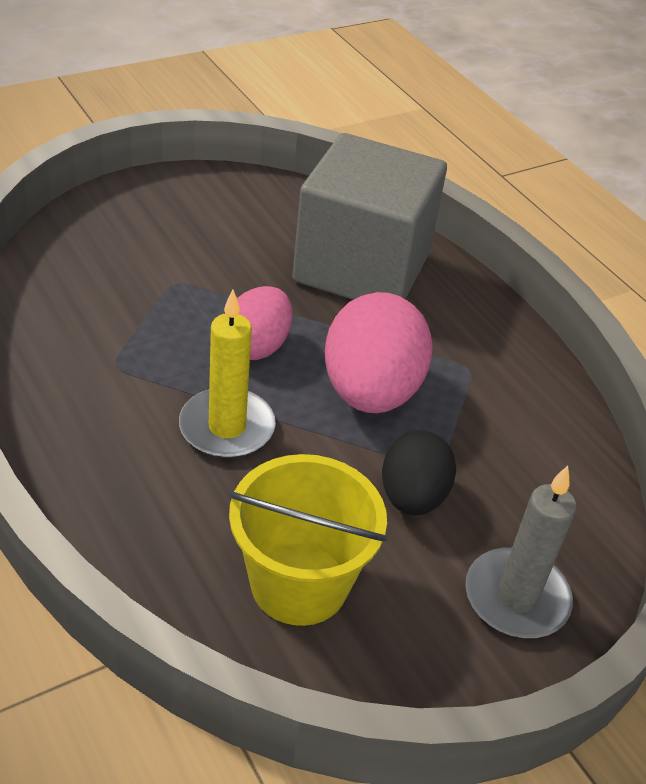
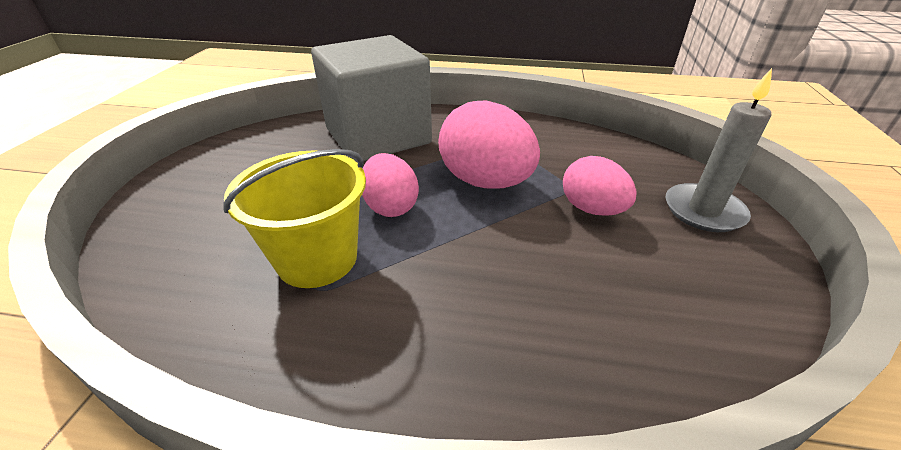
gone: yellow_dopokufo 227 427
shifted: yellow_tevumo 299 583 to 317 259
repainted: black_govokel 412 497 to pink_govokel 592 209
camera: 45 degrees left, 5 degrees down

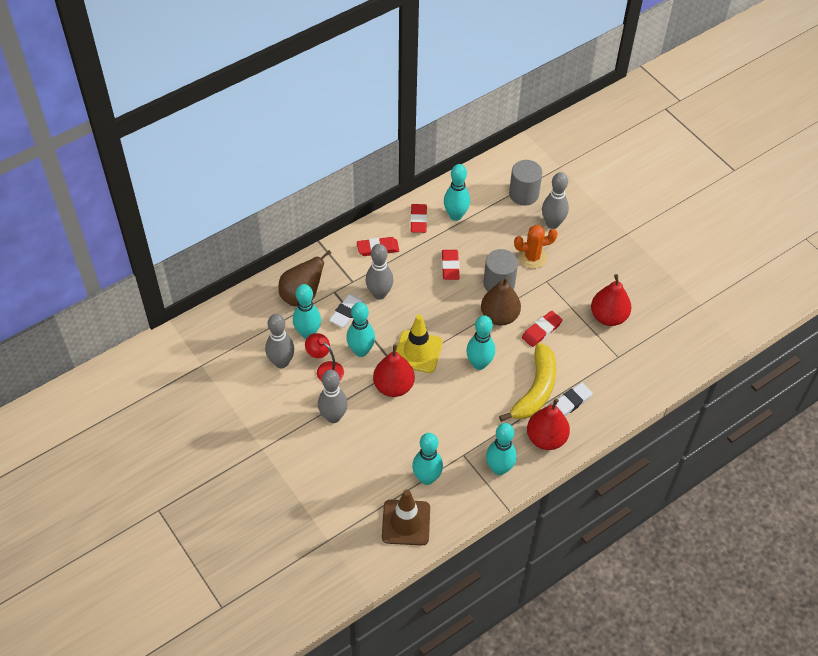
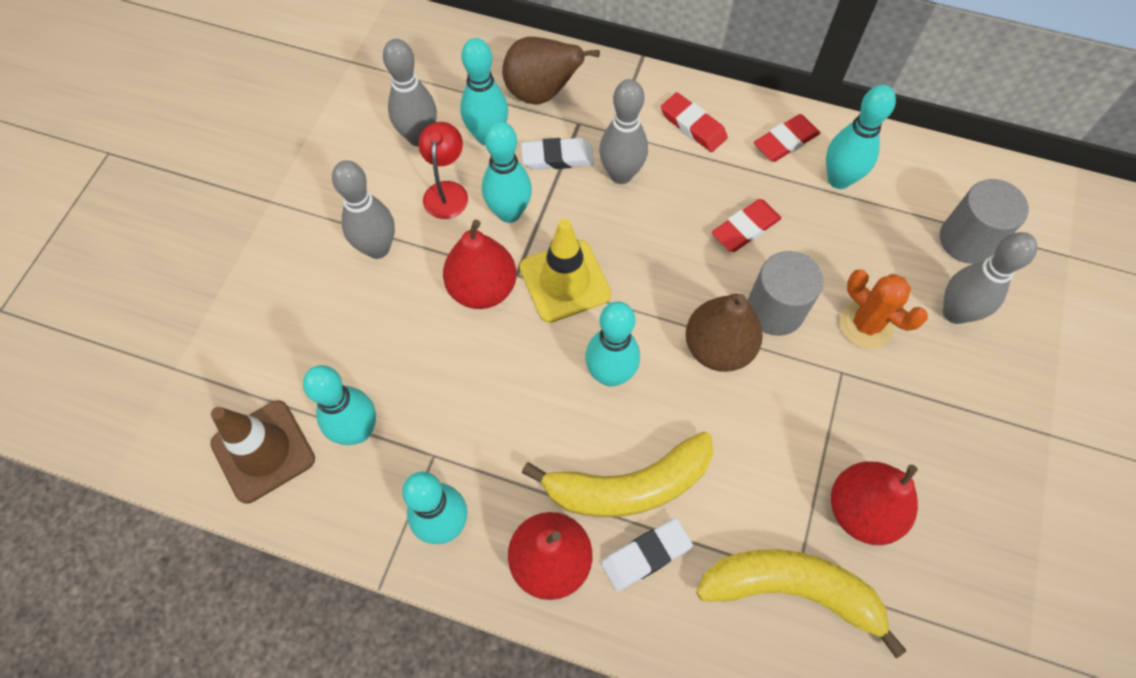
gone: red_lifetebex 541 330
new: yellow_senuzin 791 589
rotated: white_lifetebex 570 403 = 646 555 45 degrees counterclockwise
camera: 55 degrees right, 10 degrees up

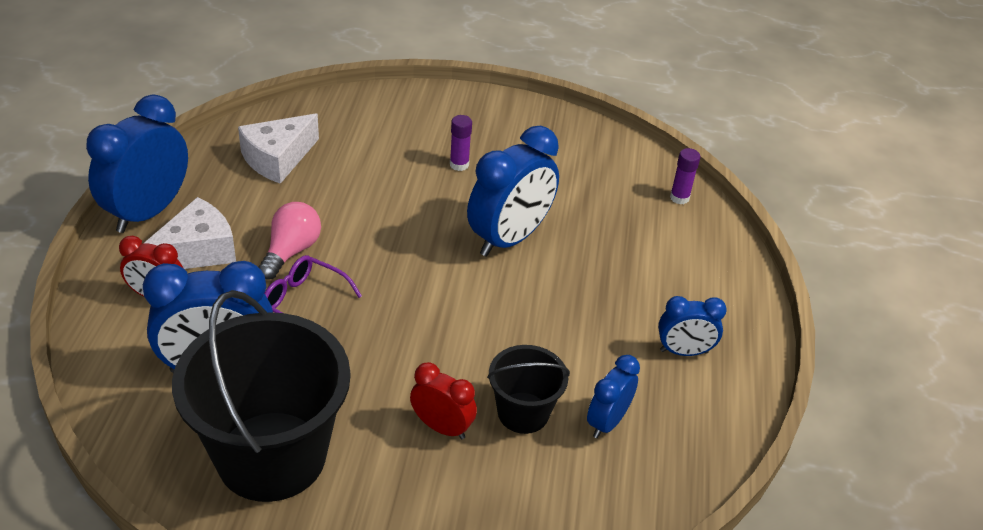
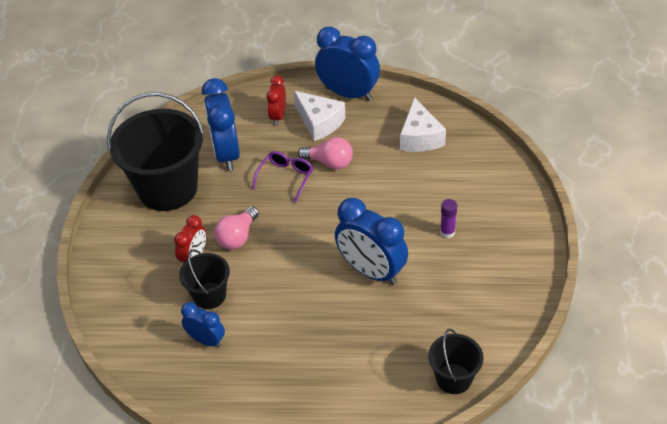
gone: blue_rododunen 684 351
new: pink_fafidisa 237 237
swapped: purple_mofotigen 679 198 to black_tevumo 453 378
rotated: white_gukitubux 278 159 = 420 137 135 degrees counterclockwise
camera: 90 degrees right, 5 degrees up

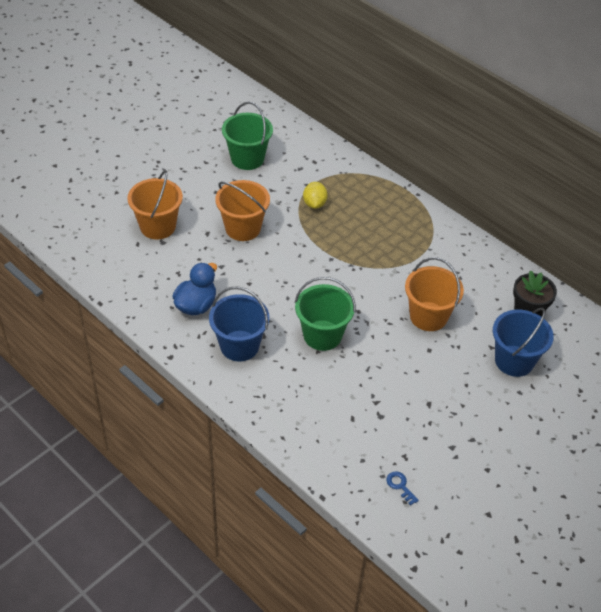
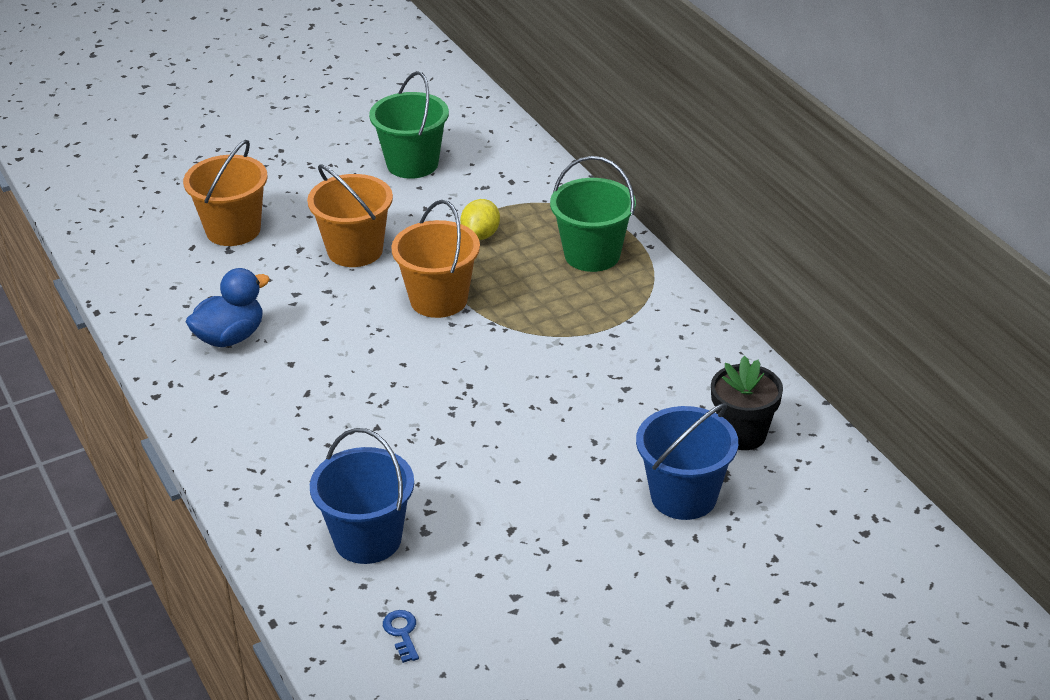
shifted: blue_tevumo 239 346 to 367 539; green_tevumo 322 335 to 592 255; orange_tevumo 428 316 to 439 300
camera: 20 degrees right, 10 degrees down

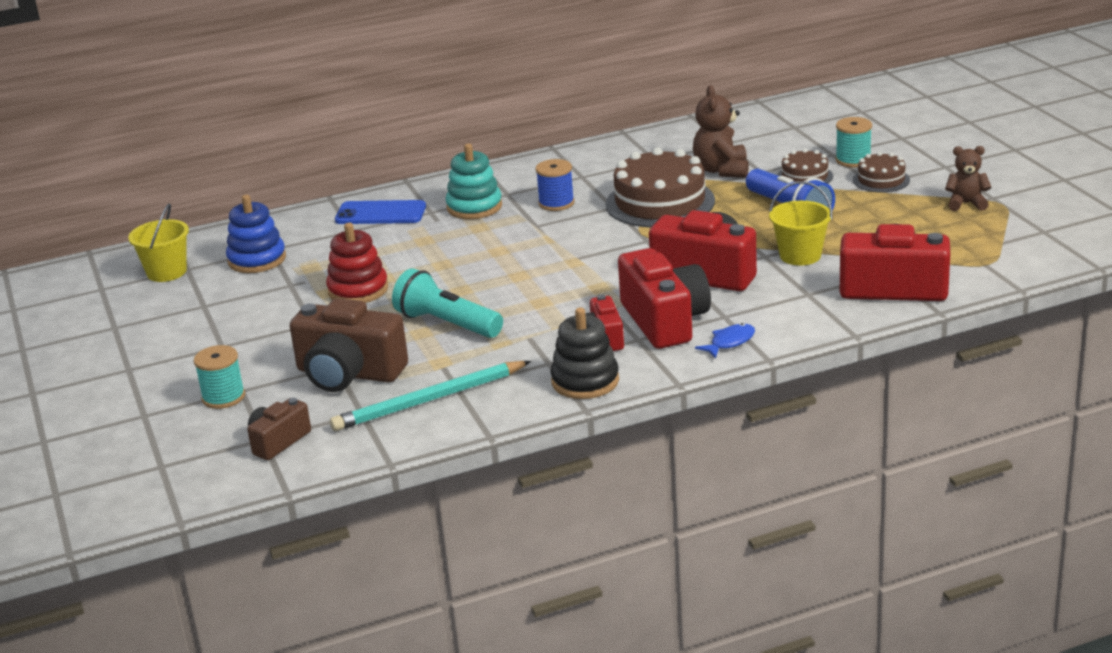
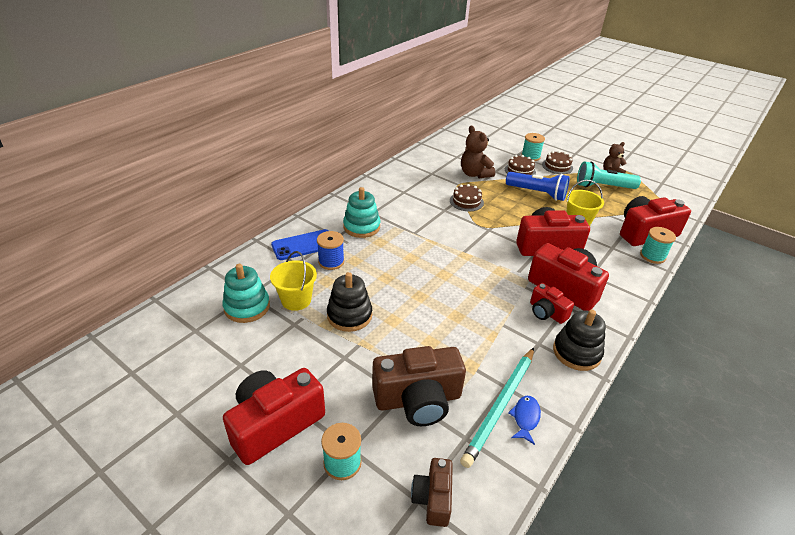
new: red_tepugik 275 424; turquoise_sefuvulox 652 256
shifted: yellow_tevumo 167 272 to 296 300; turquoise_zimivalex 447 324 to 603 187; blue_sefuvulox 556 203 to 331 262; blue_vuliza 730 342 to 525 418
repainted: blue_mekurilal 257 260 to turquoise_mekurilal 247 307; red_mekurilal 358 290 to black_mekurilal 349 315
scaled: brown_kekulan 660 202 = 466 201 x0.52
camera: 35 degrees left, 10 degrees up

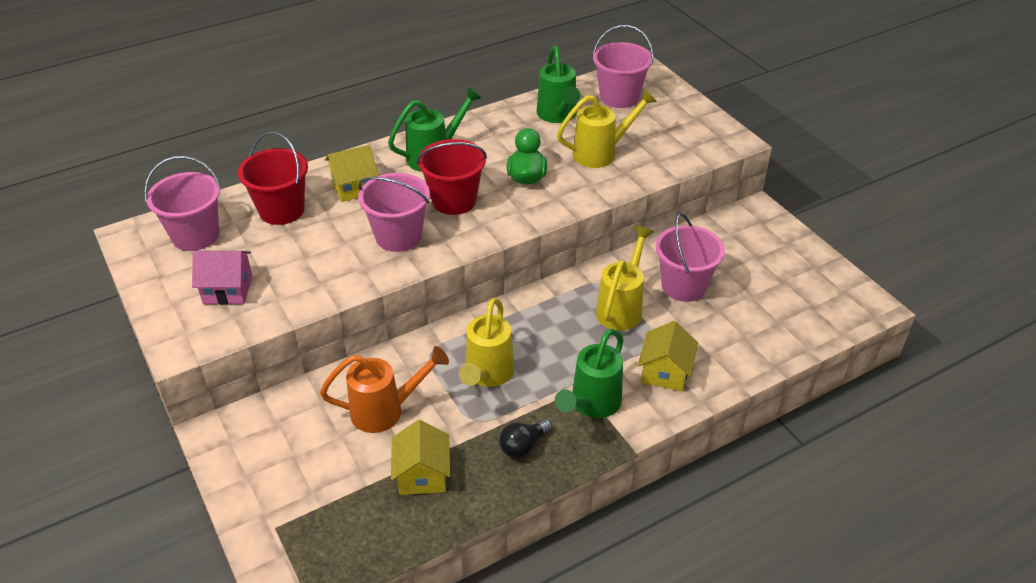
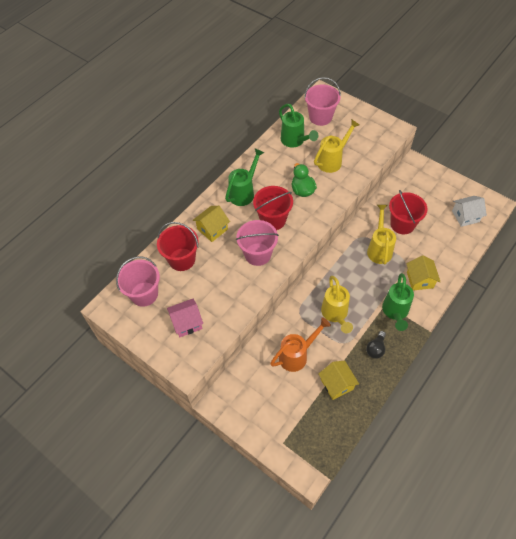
new: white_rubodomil 465 216
repainted: pink_tevumo 683 286 to red_tevumo 402 224
camera: 20 degrees left, 15 degrees up

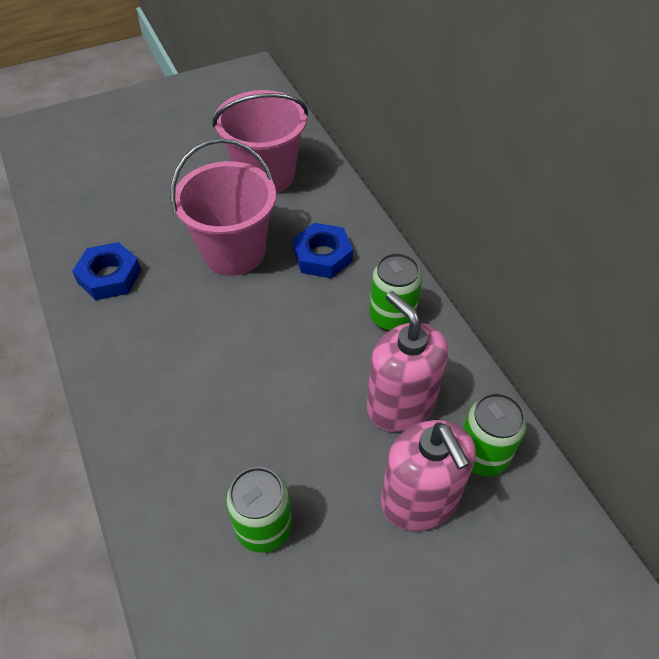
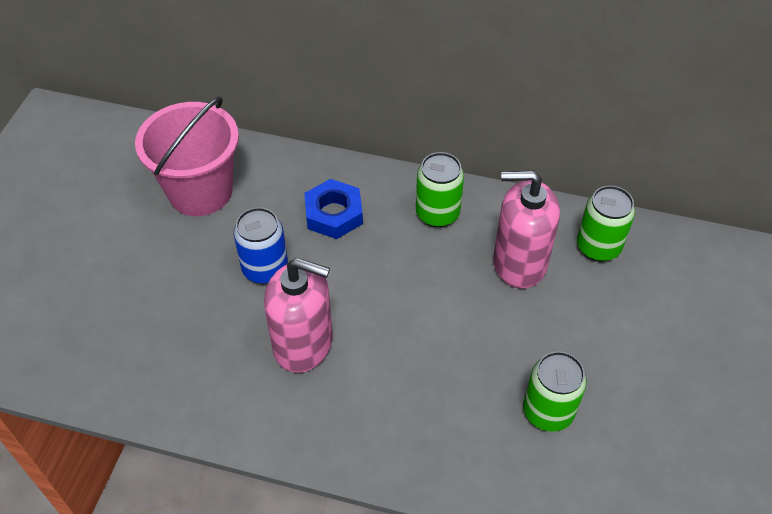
gone: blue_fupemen 109 276
shifted: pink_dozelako 419 500 to 303 344
swapped: pink_tevumo 233 252 to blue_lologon 265 268
camera: 50 degrees left, 0 degrees up

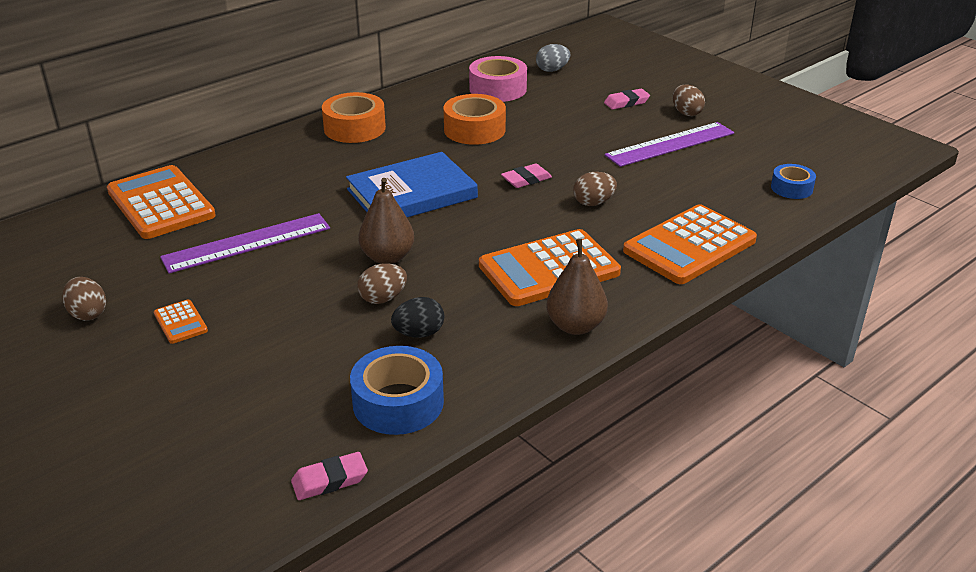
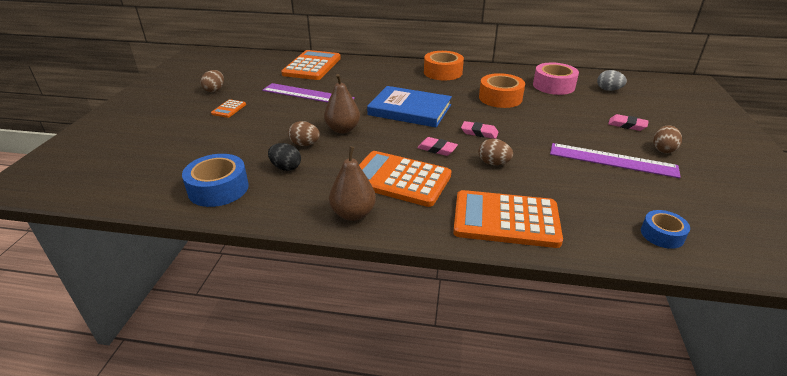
shifted: pink_lifetebex 330 480 to 437 149
camera: 50 degrees right, 0 degrees up

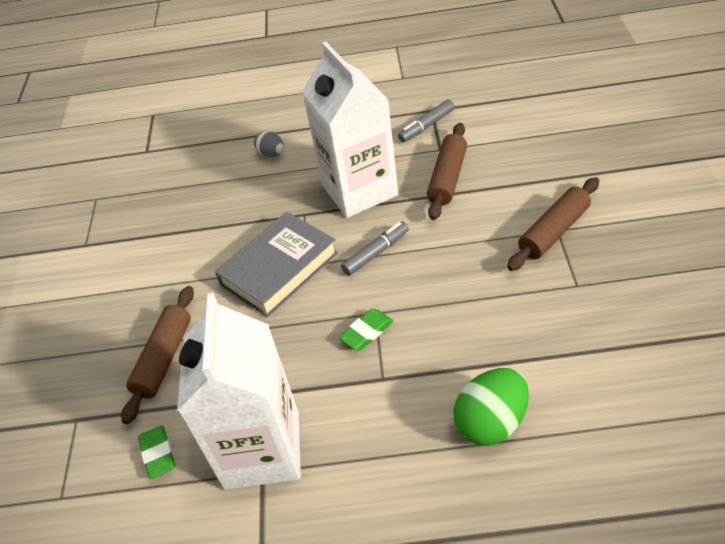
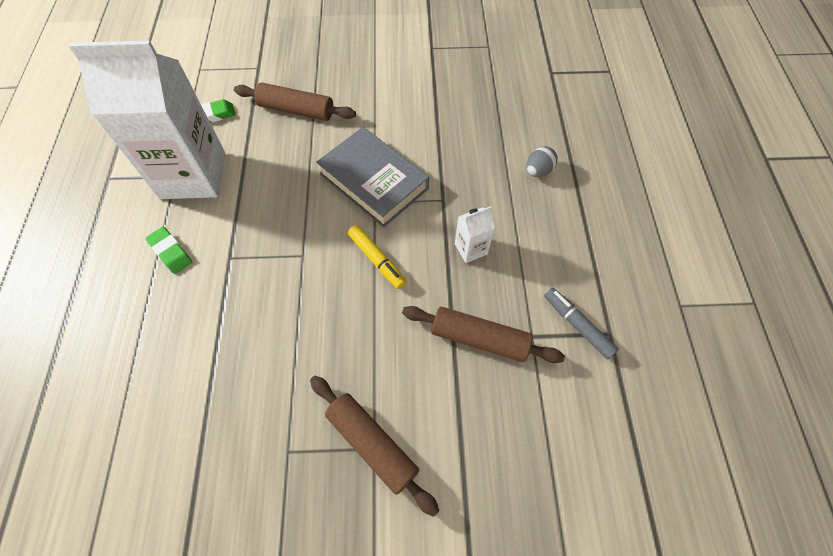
gone: green_govokel 491 422
shifted: green_lifetebex 367 332 to 171 252
repainted: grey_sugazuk 376 253 to yellow_sugazuk 377 260
scaled: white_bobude 359 190 = 471 249 x0.40
camera: 85 degrees right, 15 degrees up

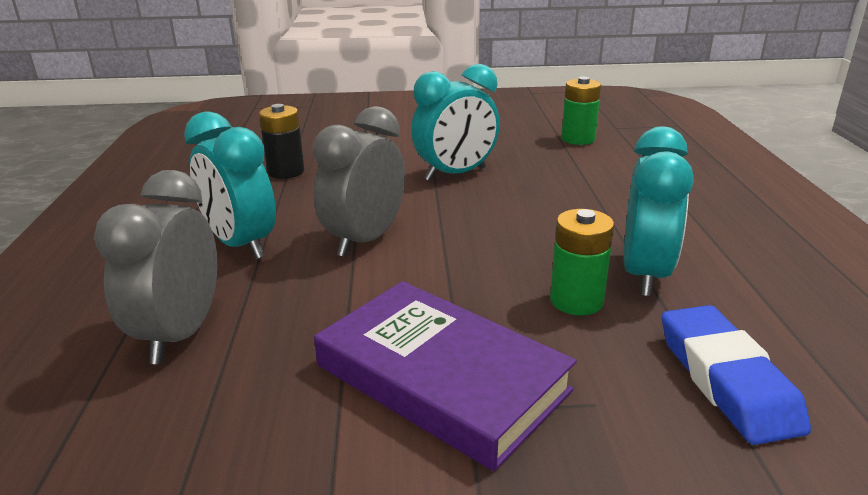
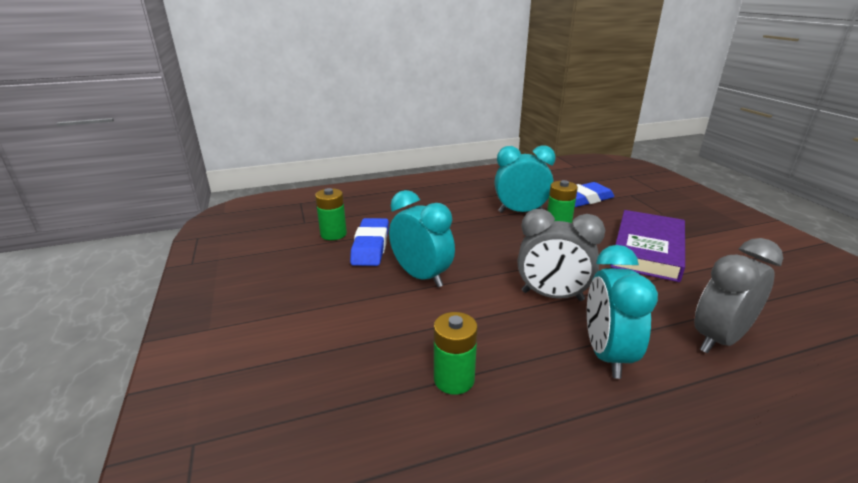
new: blue_lifetebex 371 246
repainted: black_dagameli 286 171 to green_dagameli 454 379
rotated: grey_rododunen 180 335 = 718 339 150 degrees clockwise; turquoise_rododunen 241 245 = 606 354 150 degrees clockwise
camera: 105 degrees left, 0 degrees up

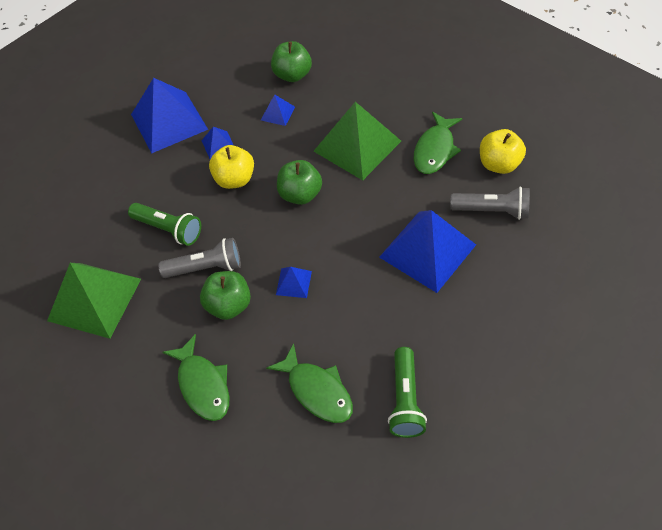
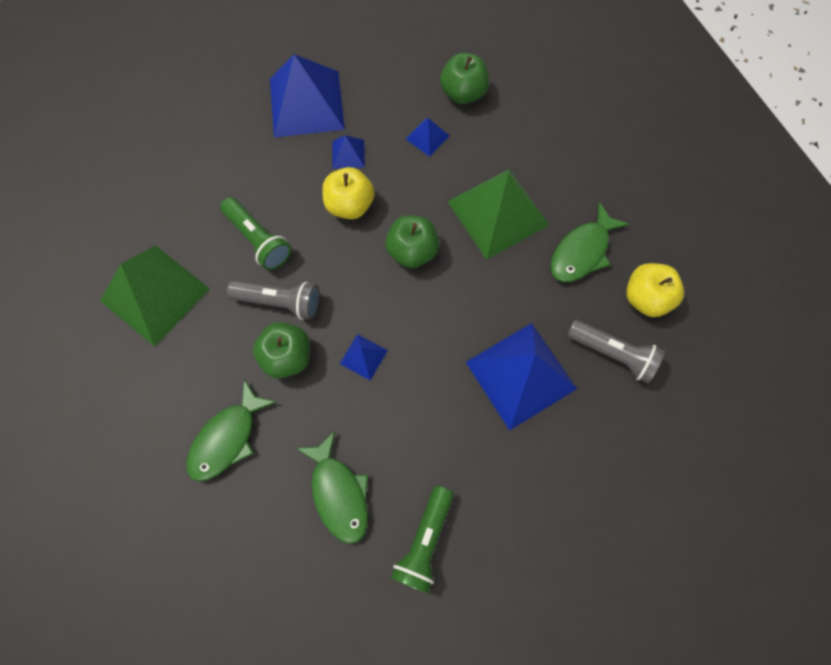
rotated: green_vuliza 203 385 = 227 438 45 degrees clockwise
camera: 15 degrees right, 15 degrees up

